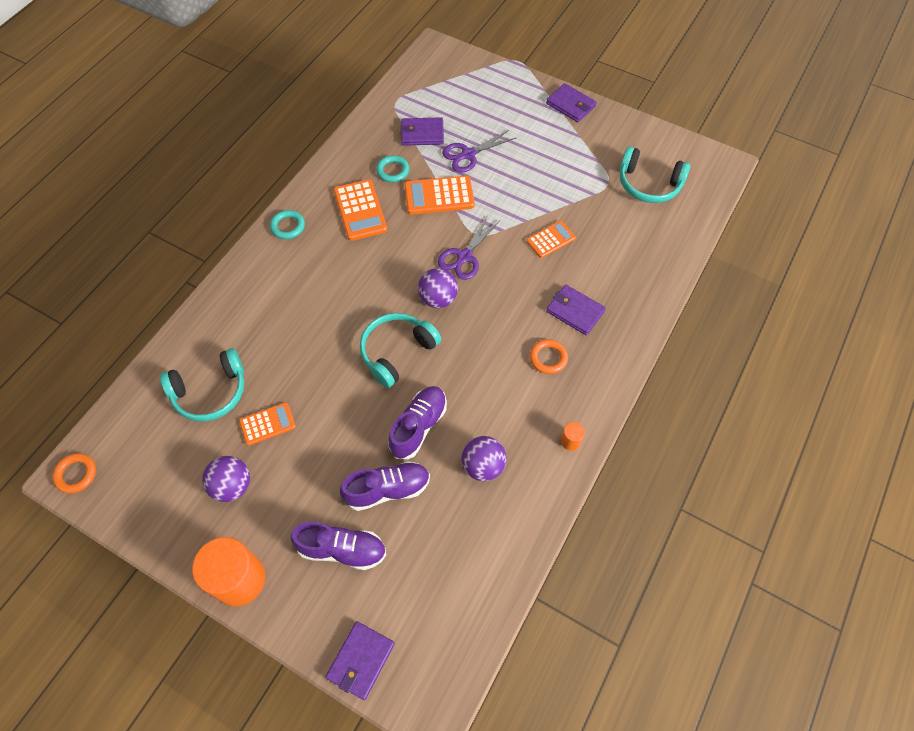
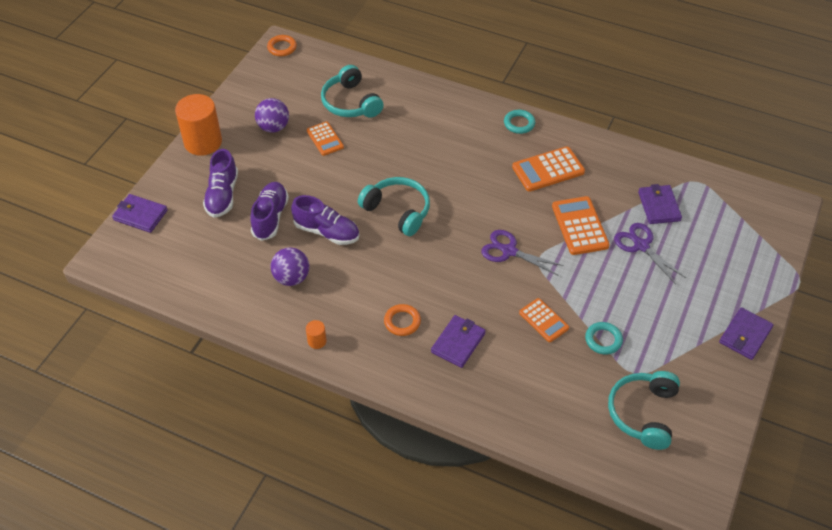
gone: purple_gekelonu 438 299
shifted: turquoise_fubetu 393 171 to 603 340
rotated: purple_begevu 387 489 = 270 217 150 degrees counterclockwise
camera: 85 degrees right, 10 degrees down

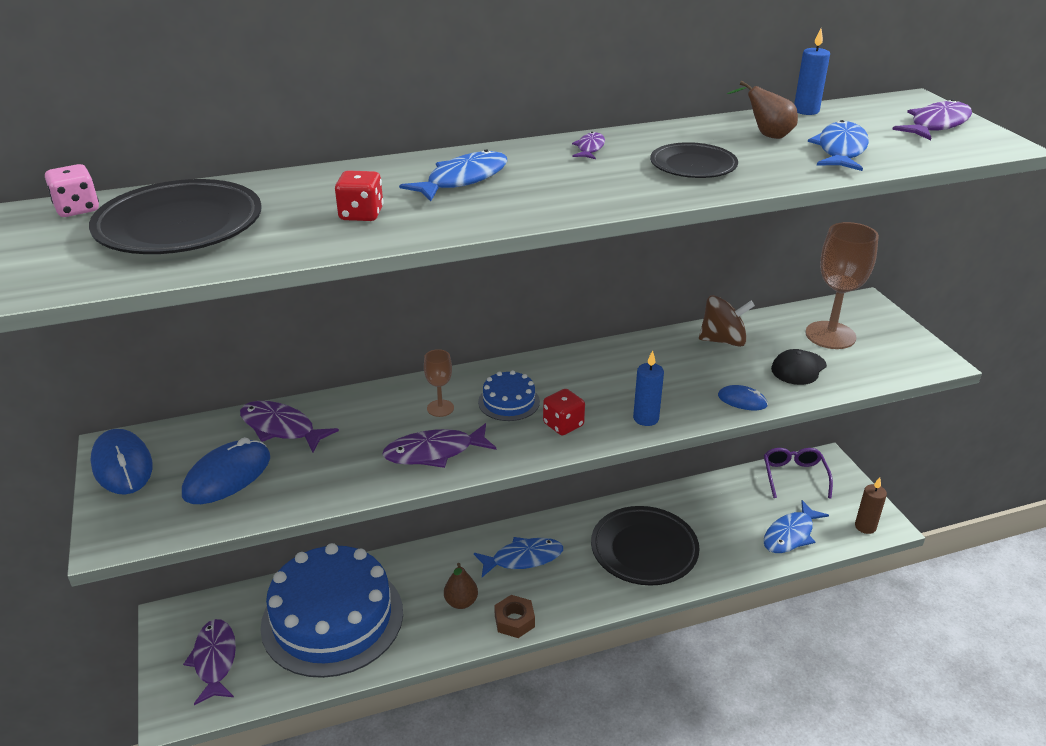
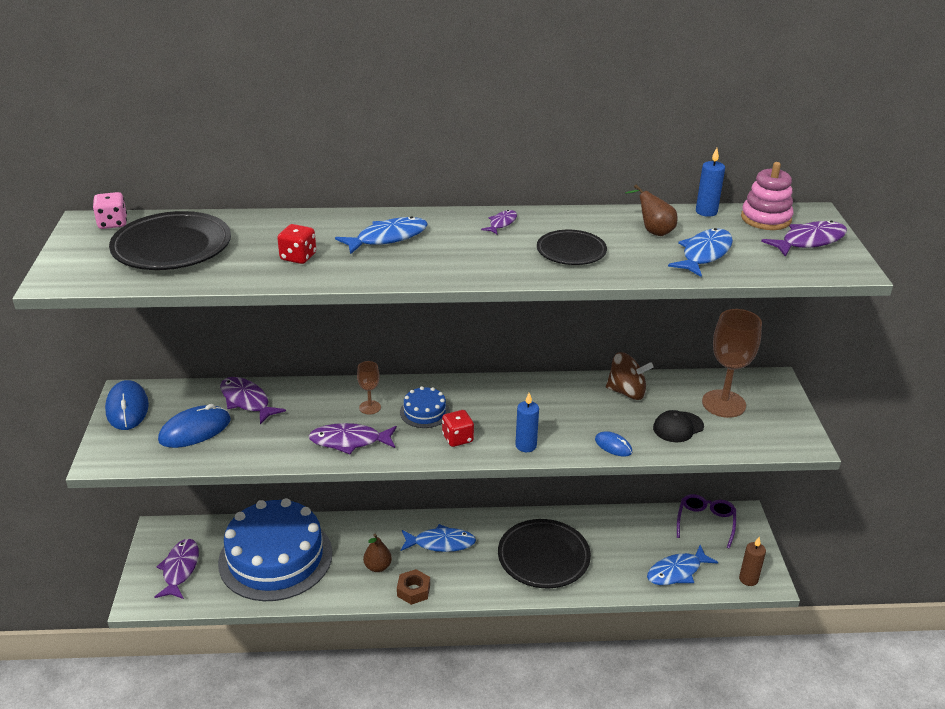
new: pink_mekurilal 766 219
camera: 15 degrees right, 0 degrees up

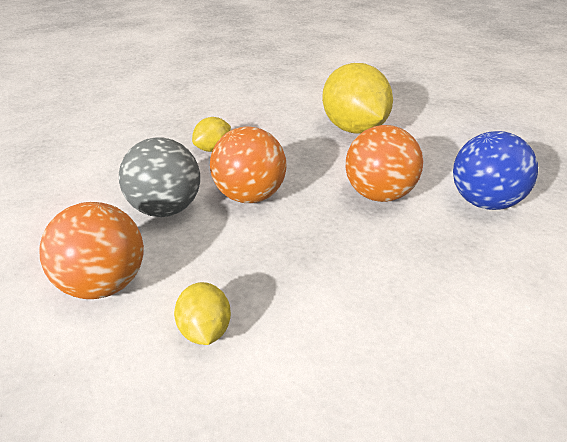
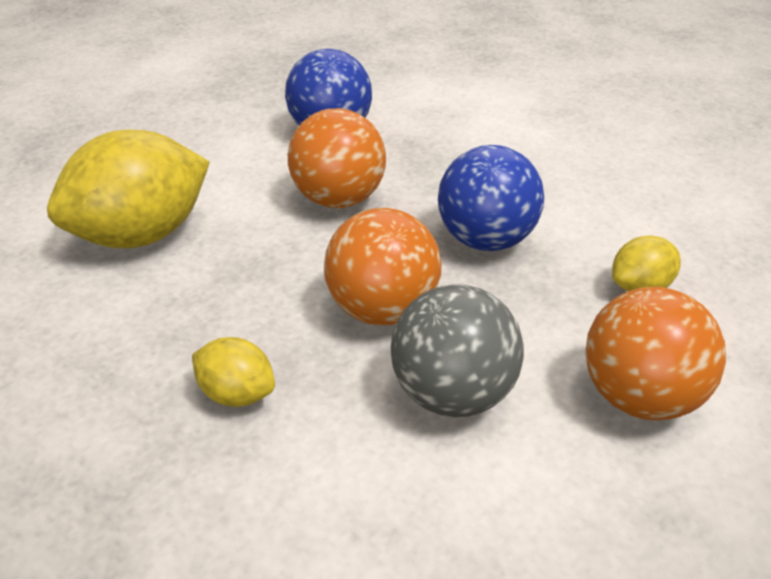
new: blue_gekelonu 486 240
camera: 105 degrees left, 5 degrees up

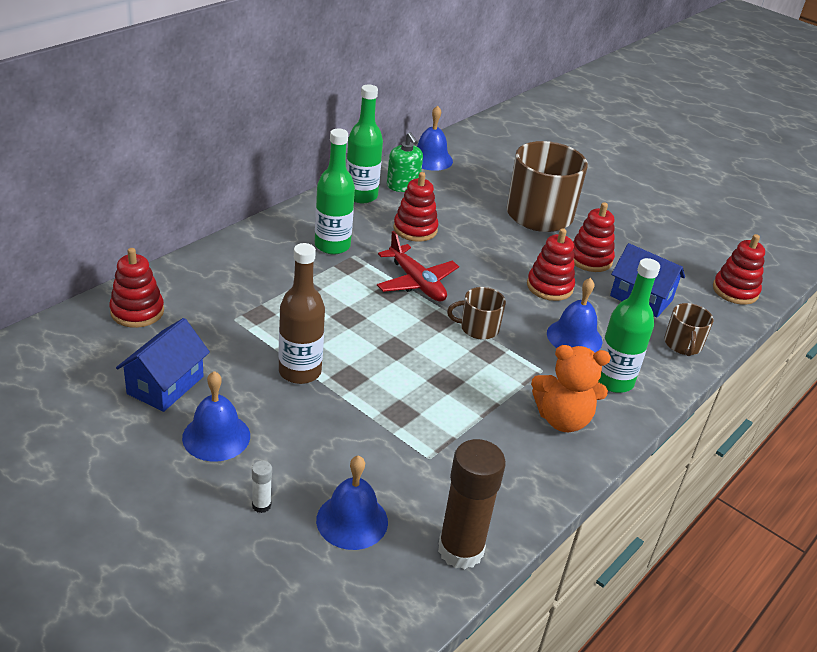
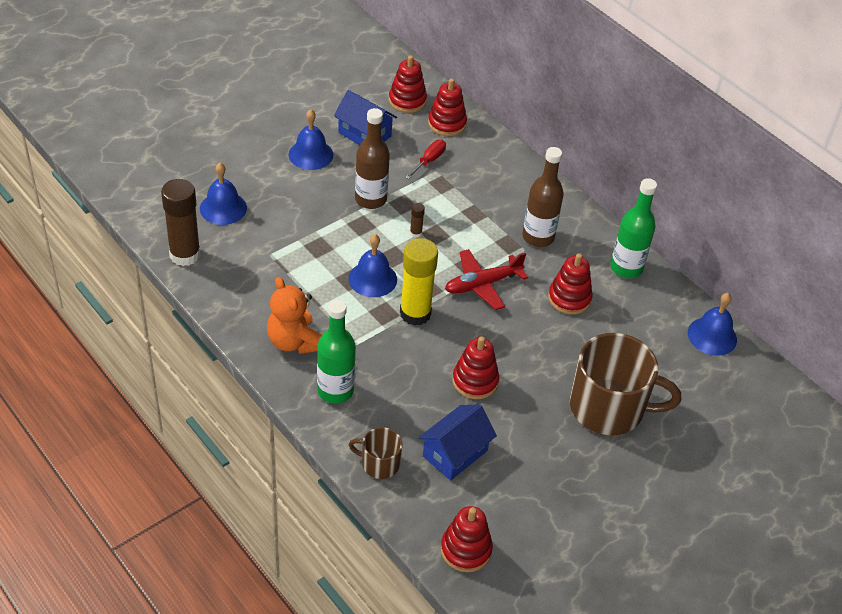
gone: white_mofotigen 261 505; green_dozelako 403 185
new: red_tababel 429 160; brown_mofotigen 416 233
shifted: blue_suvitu 574 337 to 372 279; red_mekurilal 590 259 to 407 101
swapped: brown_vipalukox 478 328 to yellow_mofotigen 415 313
repainted: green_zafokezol 332 245 to brown_zafokezol 538 237
rotated: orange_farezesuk 562 419 = 294 341 45 degrees counterclockwise
camera: 100 degrees right, 10 degrees up

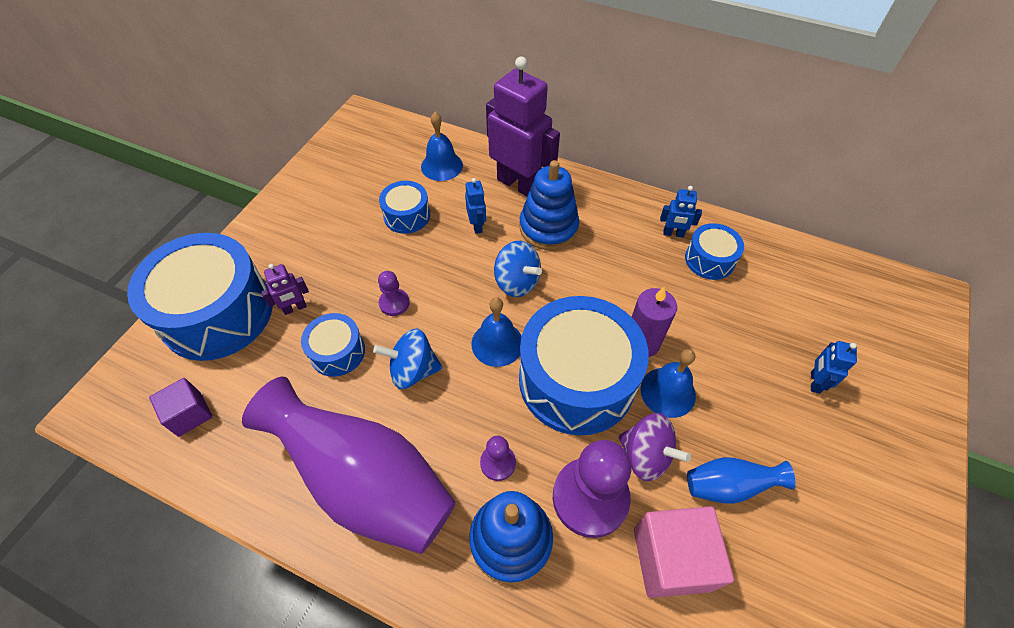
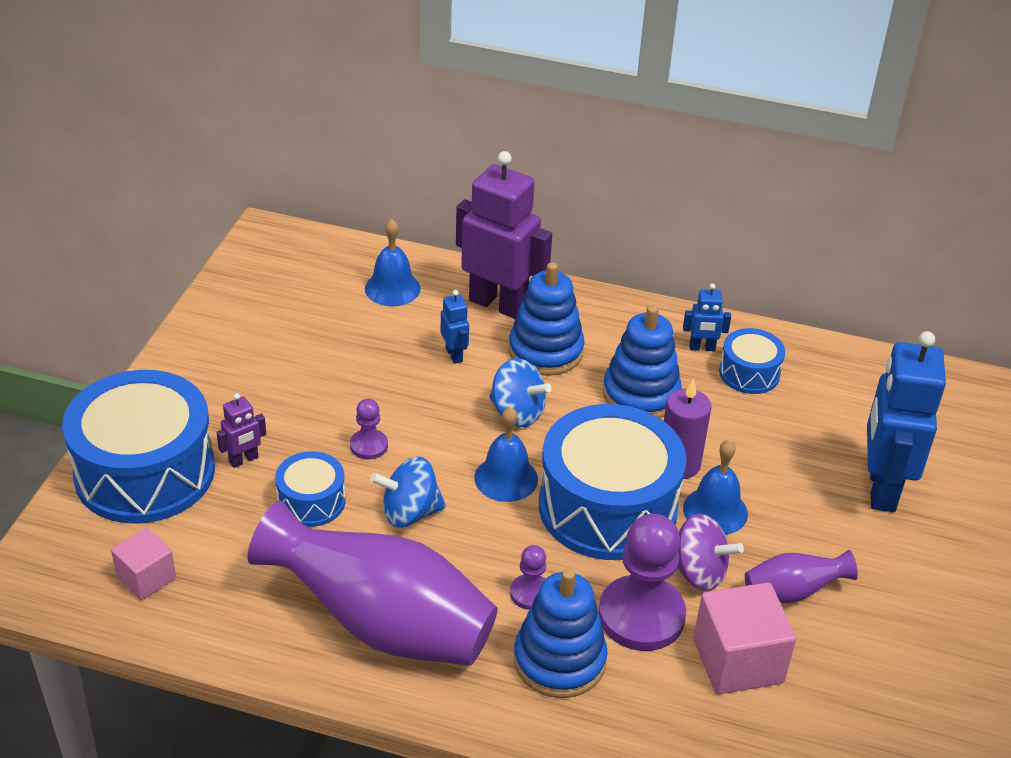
gone: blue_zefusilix 407 216
new: blue_mekurilal 641 394
repainted: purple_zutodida 189 414 to pink_zutodida 146 578; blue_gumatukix 727 486 to purple_gumatukix 792 592
scaled: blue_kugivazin 814 382 = 881 488 x2.28
camera: 10 degrees left, 15 degrees down

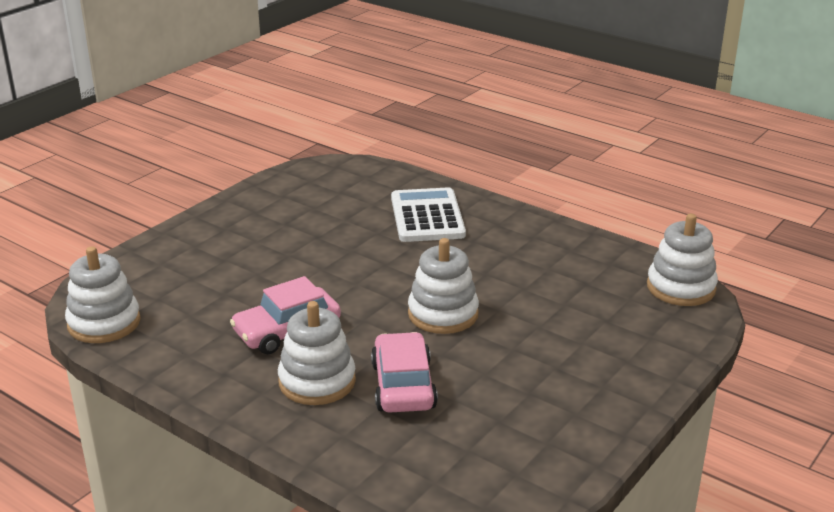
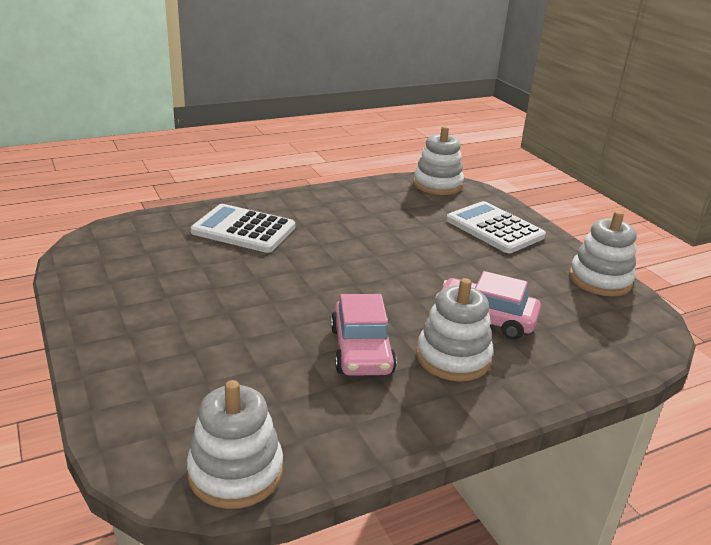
new: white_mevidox 494 228
shifted: white_mekurilal 443 314 to 600 280
camera: 65 degrees left, 0 degrees up

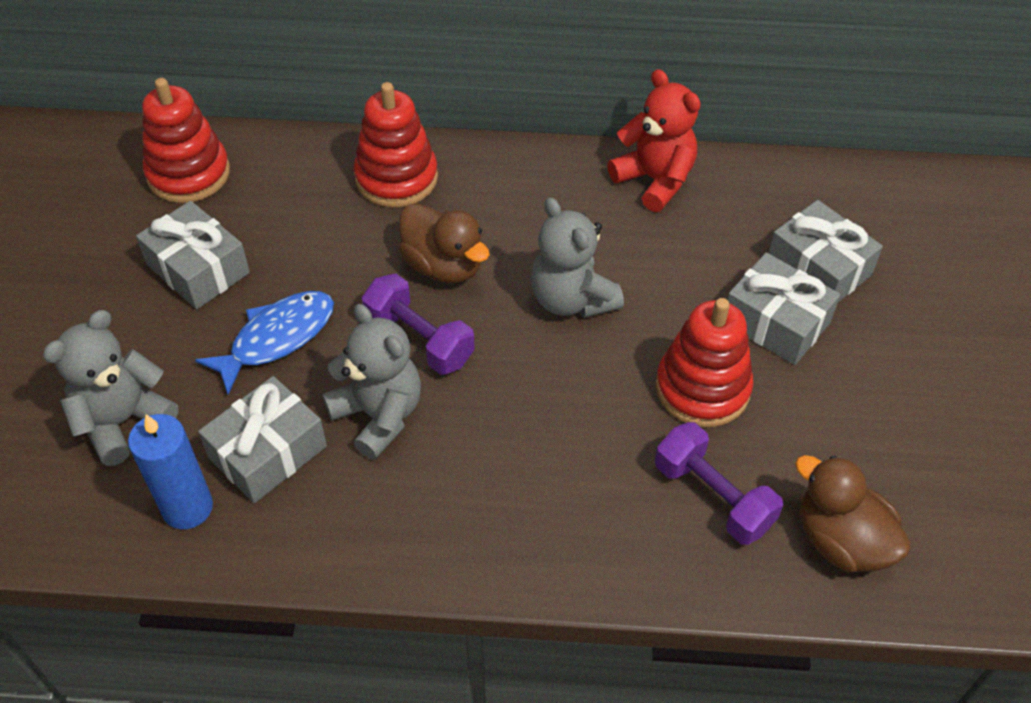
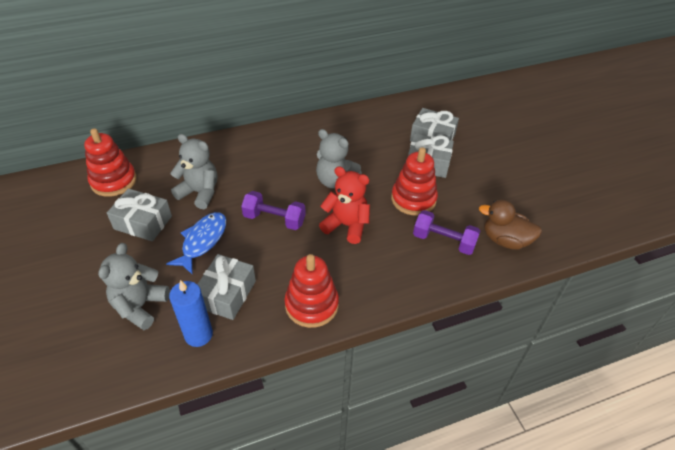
gone: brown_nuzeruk 443 266
shifted: grey_farezesuk 379 415 to 200 192; red_mekurilal 396 178 to 311 305; red_farezesuk 654 180 to 346 225
camera: 25 degrees left, 5 degrees down

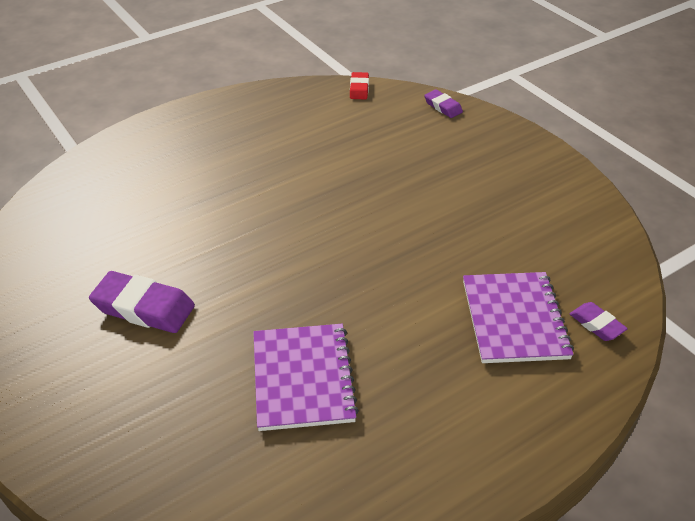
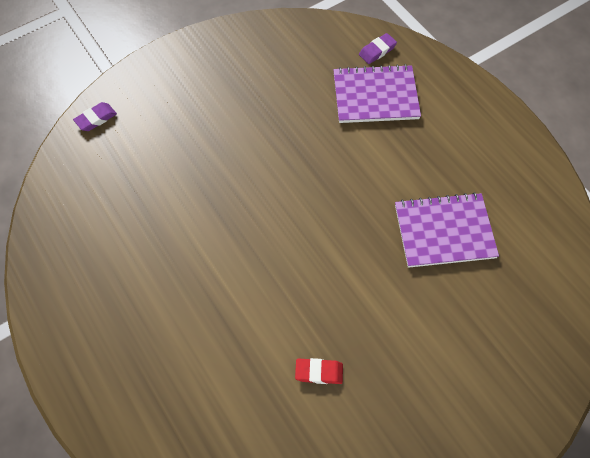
gone: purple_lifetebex 144 308
shifted: red_lifetebex 359 89 to 319 372
camera: 90 degrees left, 20 degrees up

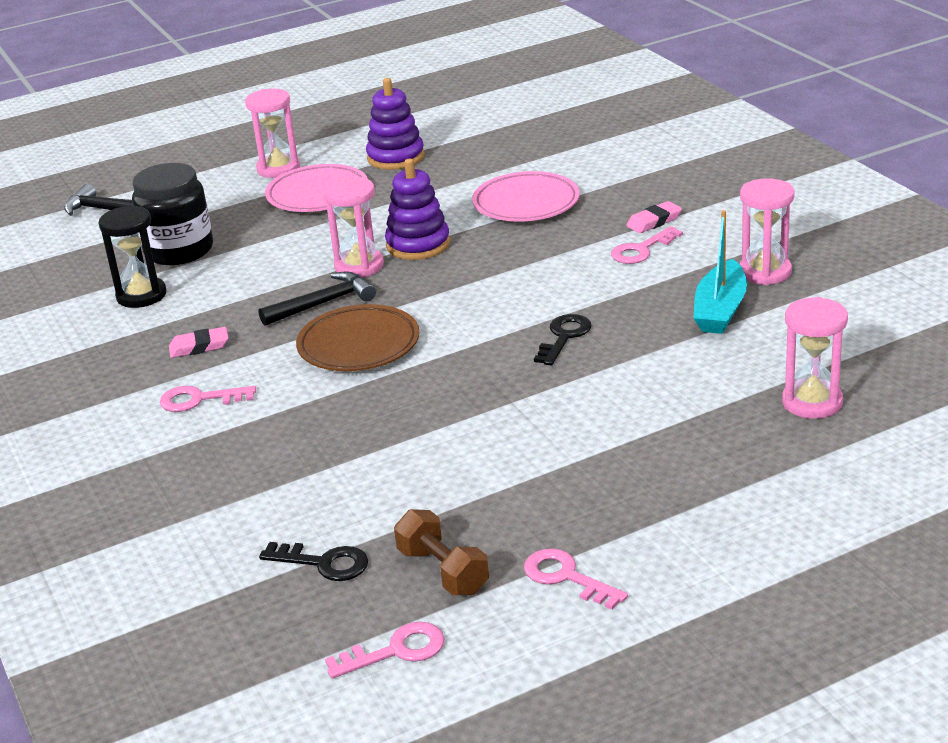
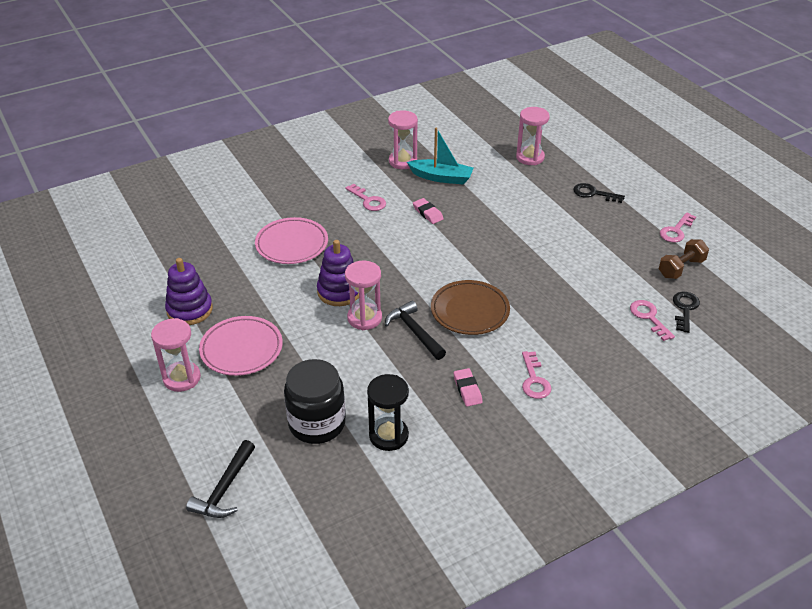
shifted: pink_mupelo 396 651 to 649 317; black_mupelo 564 337 to 593 193; pink_lifetebex 654 221 to 427 213
camera: 95 degrees left, 10 degrees up

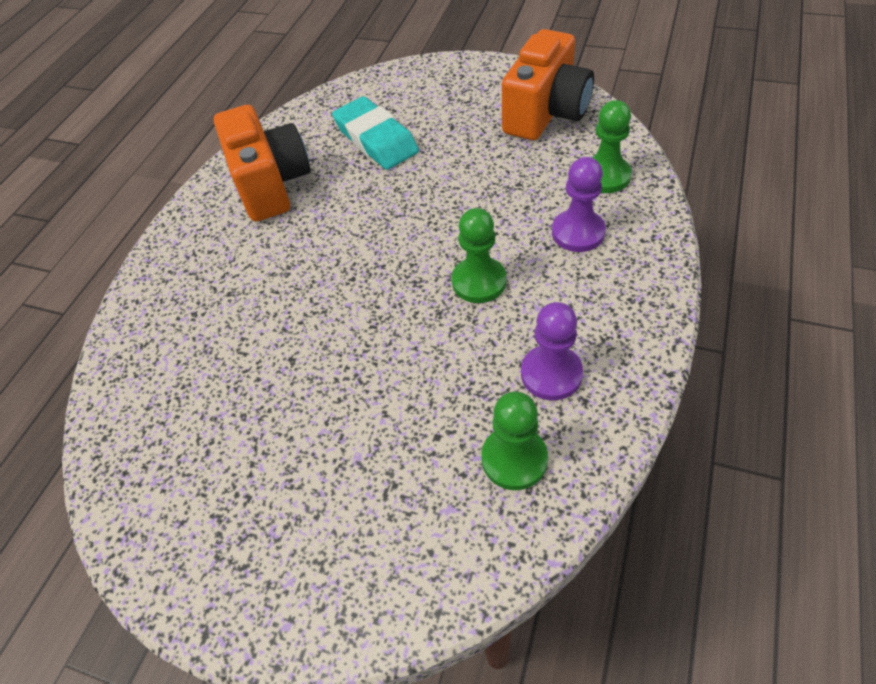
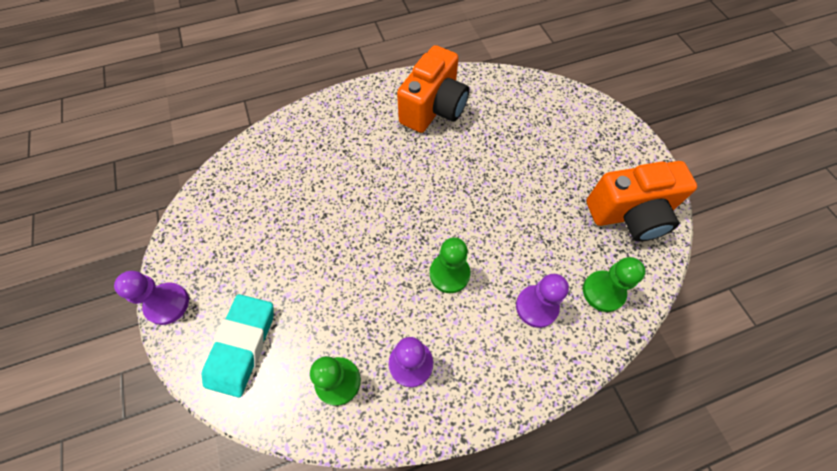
new: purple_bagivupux 167 304
shifted: turquoise_lifetebex 376 139 to 242 345
camera: 45 degrees right, 10 degrees up

